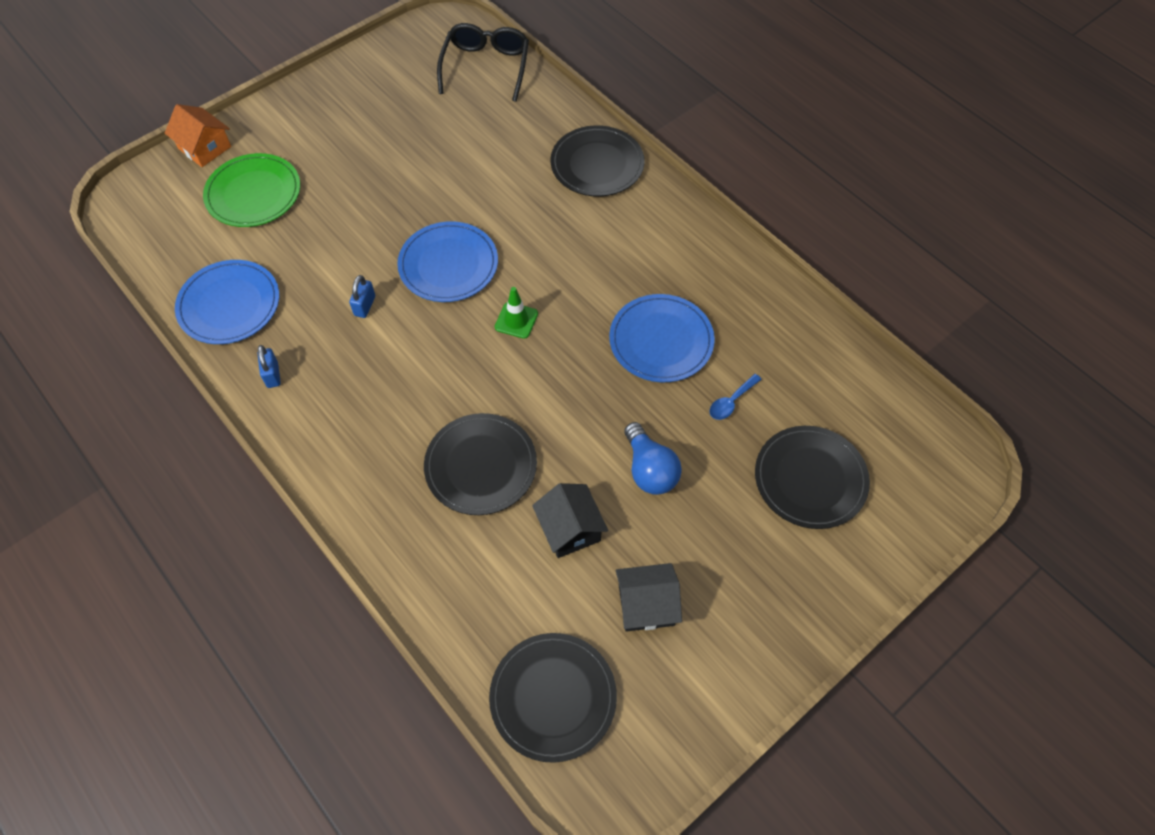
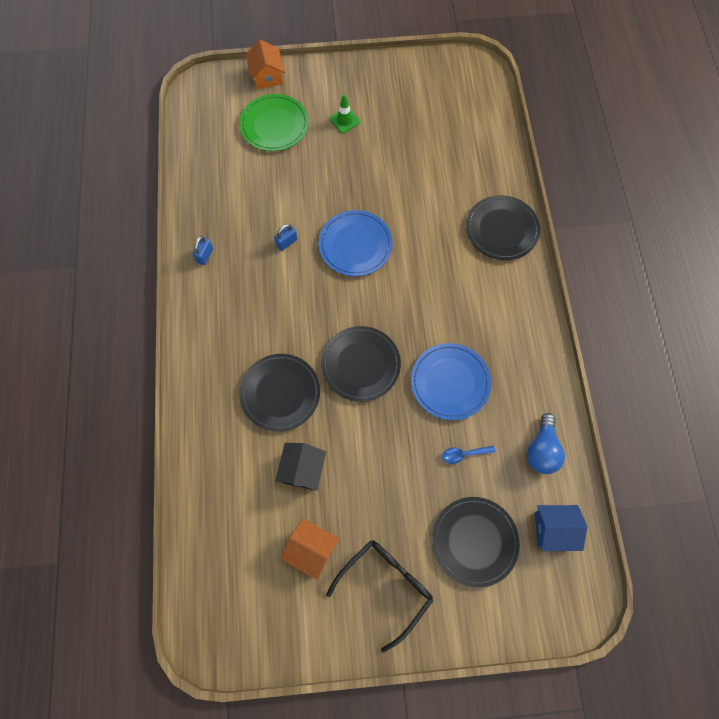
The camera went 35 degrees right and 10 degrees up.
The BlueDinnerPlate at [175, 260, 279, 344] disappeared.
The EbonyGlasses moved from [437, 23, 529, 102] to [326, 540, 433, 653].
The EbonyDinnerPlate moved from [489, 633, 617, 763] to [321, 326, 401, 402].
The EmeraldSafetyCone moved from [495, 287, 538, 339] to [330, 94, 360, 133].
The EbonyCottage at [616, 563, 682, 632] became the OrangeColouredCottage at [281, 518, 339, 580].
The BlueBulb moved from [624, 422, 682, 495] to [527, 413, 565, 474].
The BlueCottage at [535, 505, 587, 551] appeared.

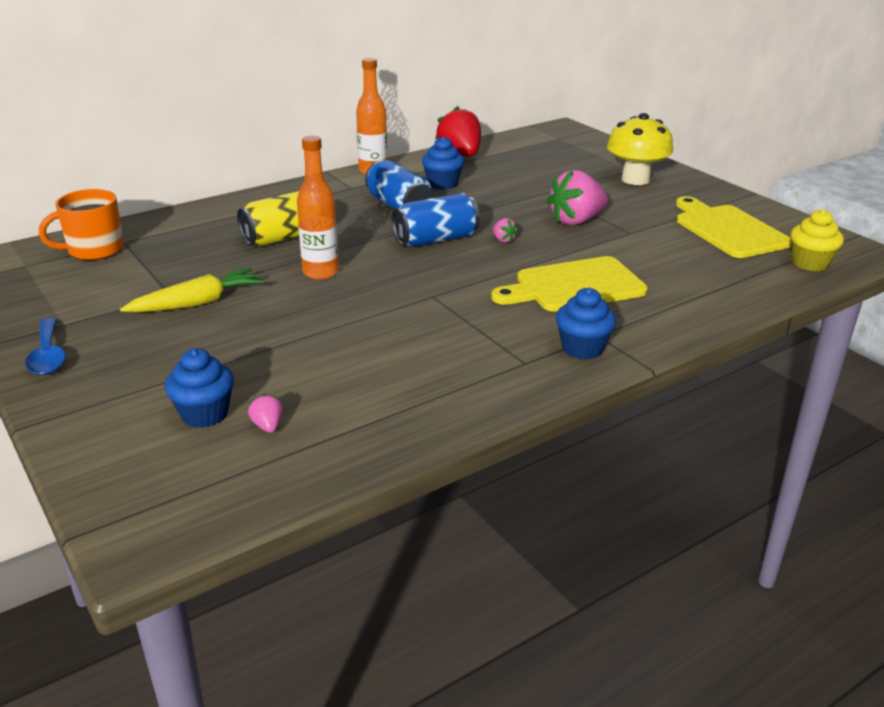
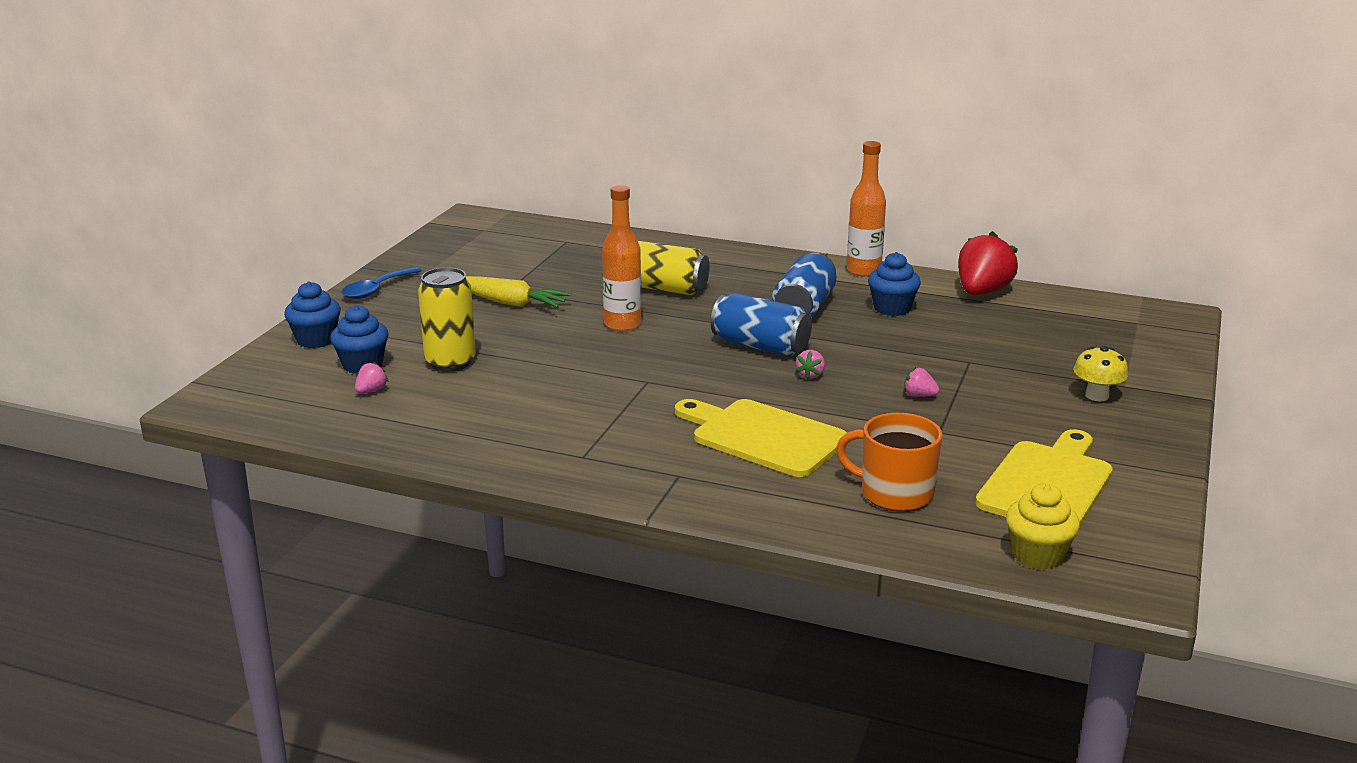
The camera went 55 degrees right and 5 degrees down.
The OrangeColouredCoffeeMug moved from [39, 189, 124, 260] to [836, 413, 943, 511].
The RosyStrawberry at [547, 170, 608, 225] changed to 0.43 times the size.
The BlueMuffin moved from [556, 288, 616, 360] to [284, 281, 341, 348].
The YellowToadstool at [607, 113, 673, 185] changed to 0.57 times the size.
The YellowTin at [418, 267, 476, 372] appeared.

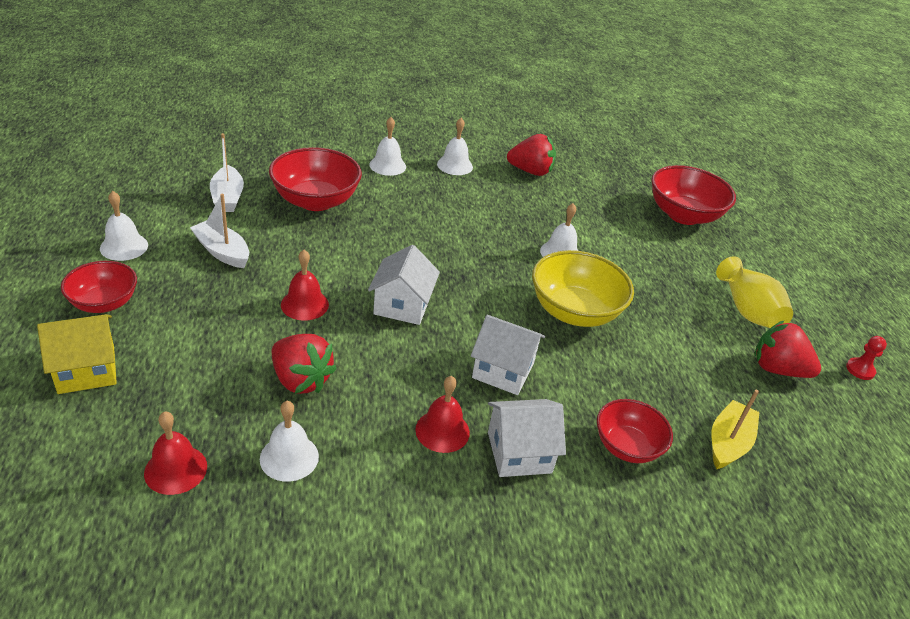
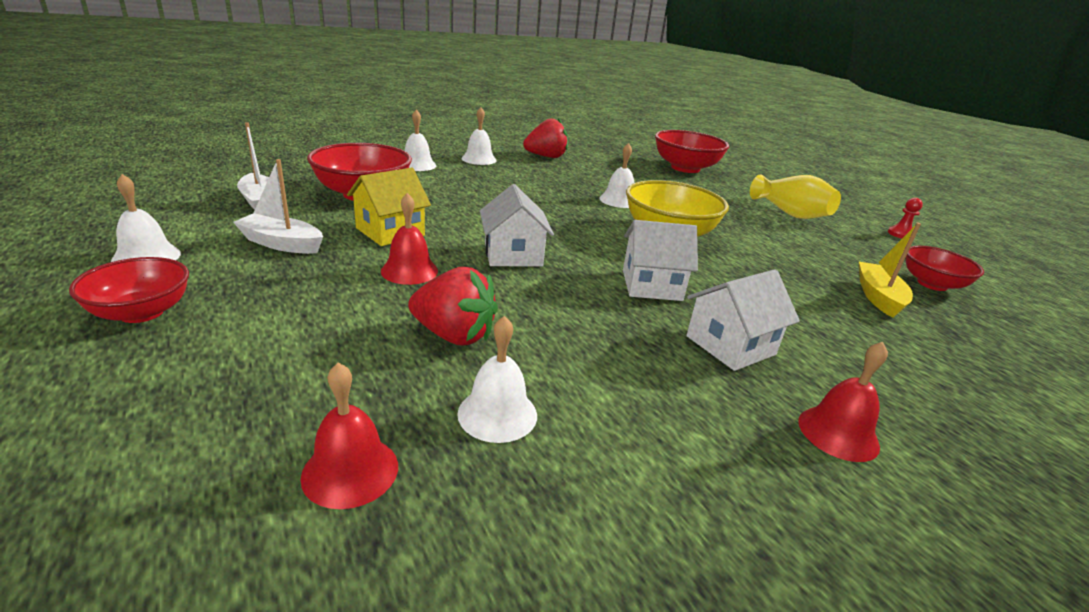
The camera went 20 degrees left and 10 degrees down.
The YellowCottage moved from [37, 314, 117, 394] to [347, 168, 431, 246].
The CrimsonBell moved from [415, 376, 470, 453] to [798, 342, 888, 462].
The CrimsonBowl moved from [597, 399, 673, 463] to [906, 246, 984, 291].
The CrimsonStrawberry at [755, 321, 821, 378] disappeared.

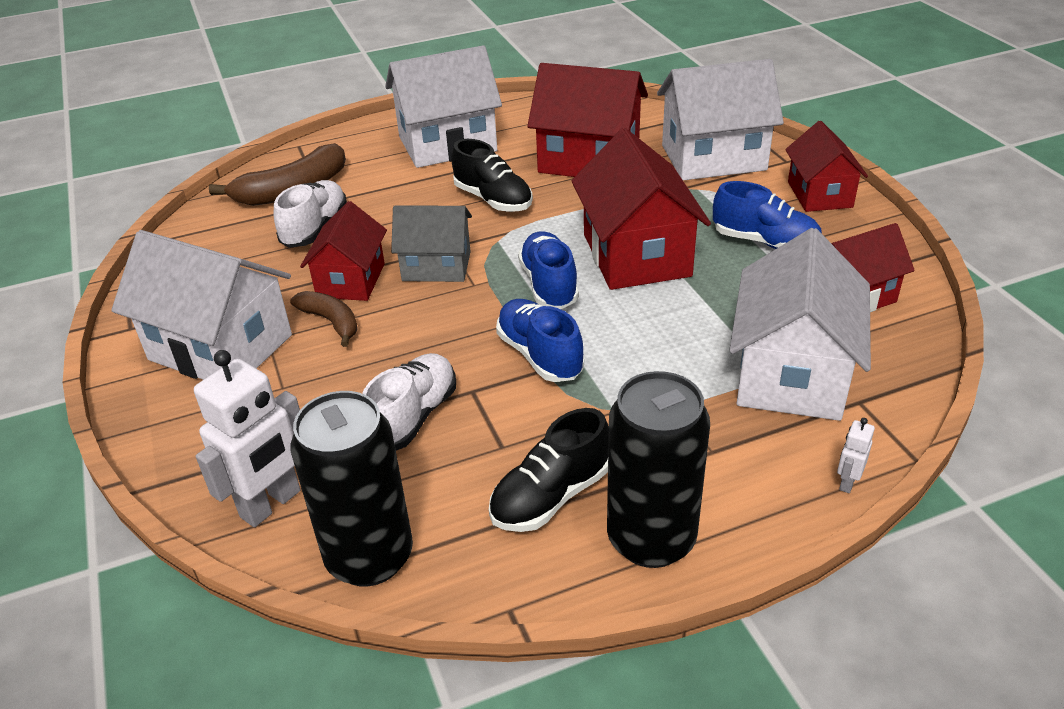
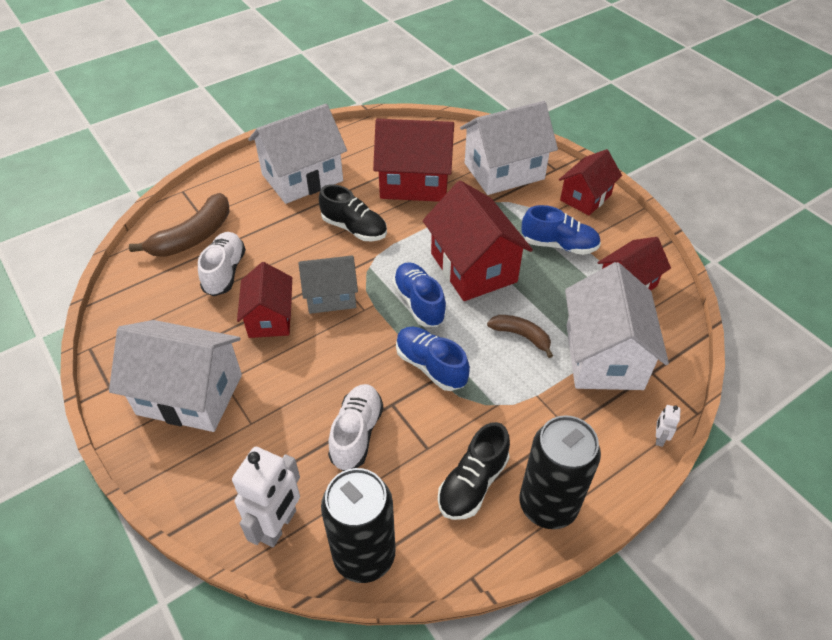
The camera went 15 degrees left and 10 degrees up.
The DarkBrownToyBanana moved from [290, 291, 358, 347] to [487, 315, 553, 358].
The CrimsonCottage at [785, 121, 868, 212] turned 60 degrees clockwise.

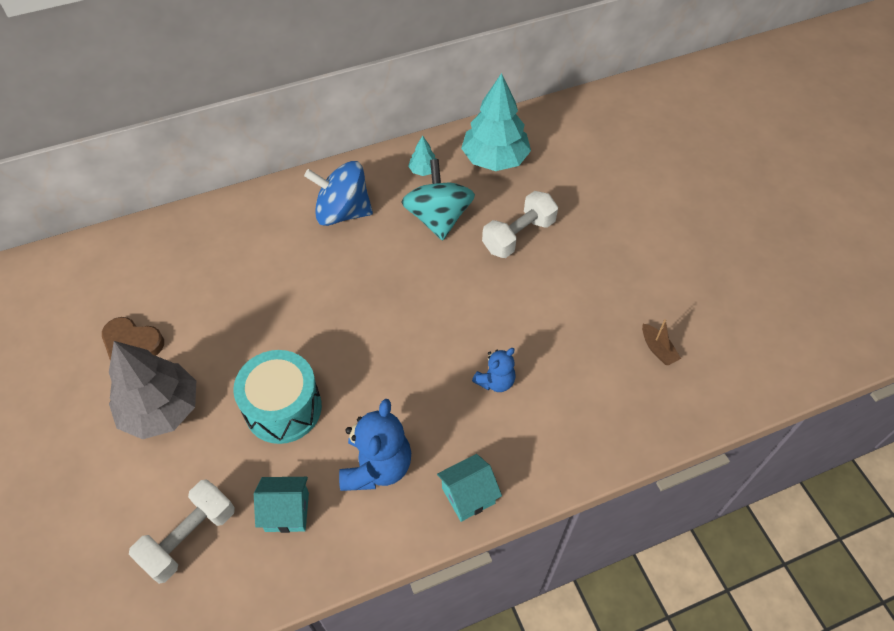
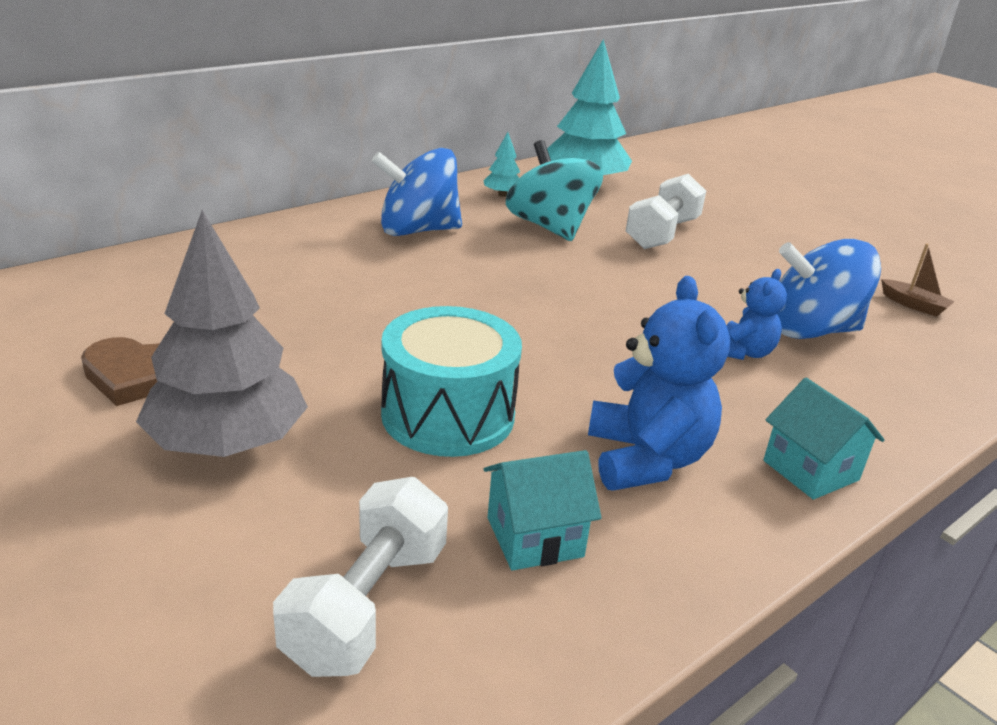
The camera went 20 degrees left and 25 degrees down.
The TealCottage at [437, 454, 502, 522] turned 75 degrees counterclockwise.
The BlueWhirligig at [777, 239, 881, 339] appeared.

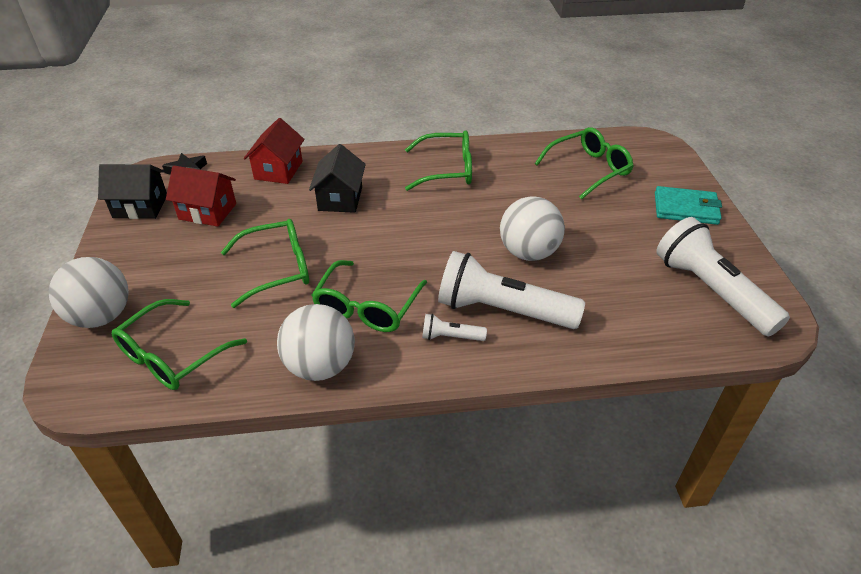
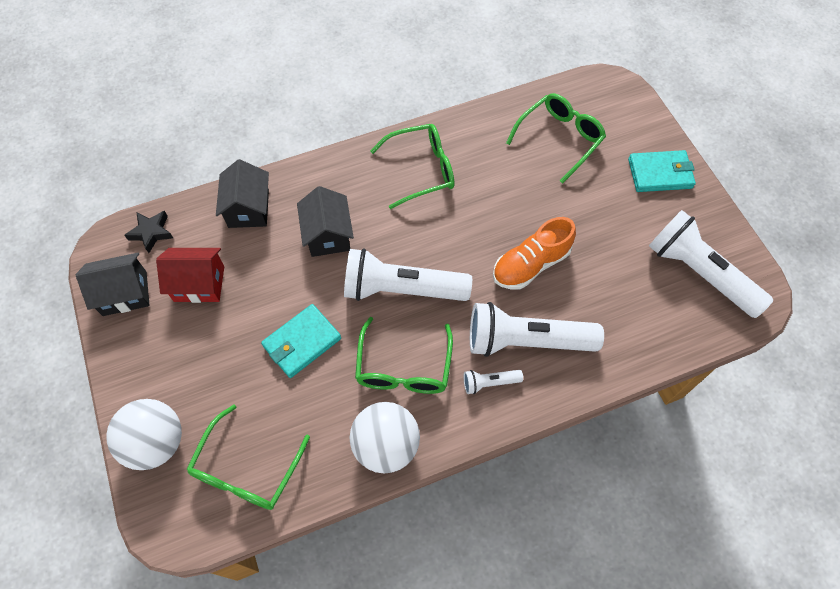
The camera went 15 degrees left and 20 degrees up.
The EmeraldGlasses at [221, 219, 309, 308] was replaced by the TealWallet at [261, 304, 341, 378].
The CrimsonCottage at [244, 118, 305, 184] became the EbonyCottage at [216, 159, 269, 228].
The WhitePlayBall at [500, 197, 565, 261] was replaced by the OrangeColouredLaceUpShoe at [493, 217, 576, 290].
The WhiteTorch at [344, 248, 472, 301] appeared.

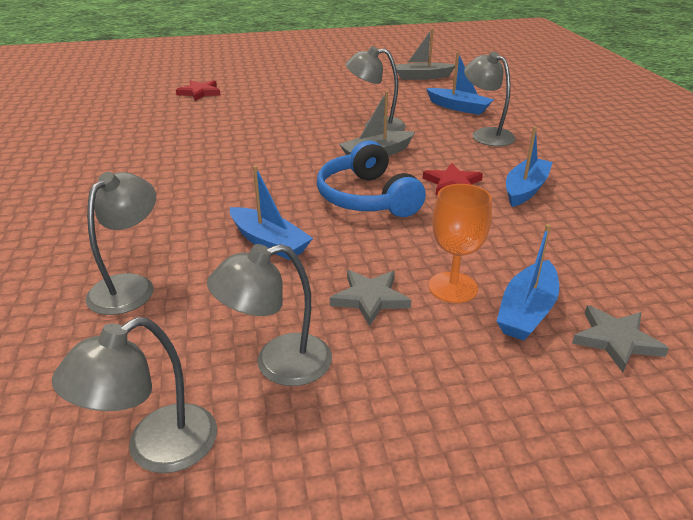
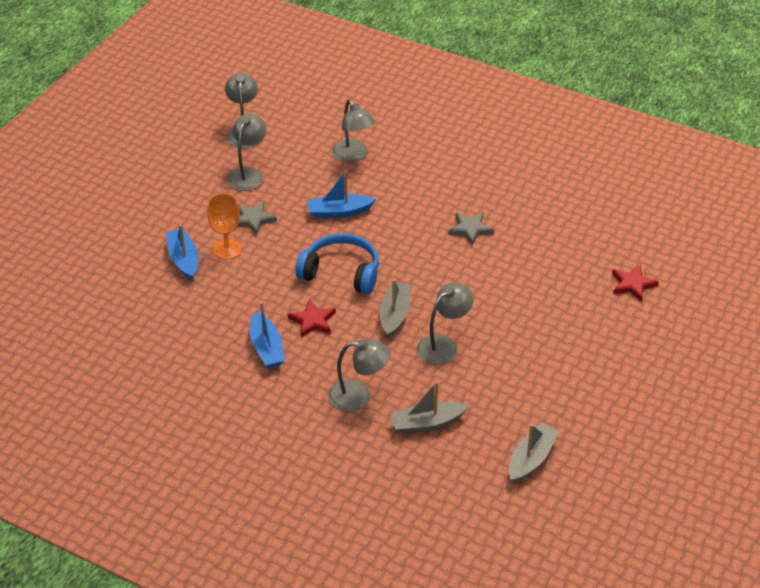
The camera went 130 degrees right and 10 degrees up.
The BlueToyBoat at [426, 52, 494, 115] became the AshGreyToyBoat at [390, 381, 469, 434].
The AshGreyFivePointedStar moved from [572, 305, 669, 372] to [448, 212, 494, 245].

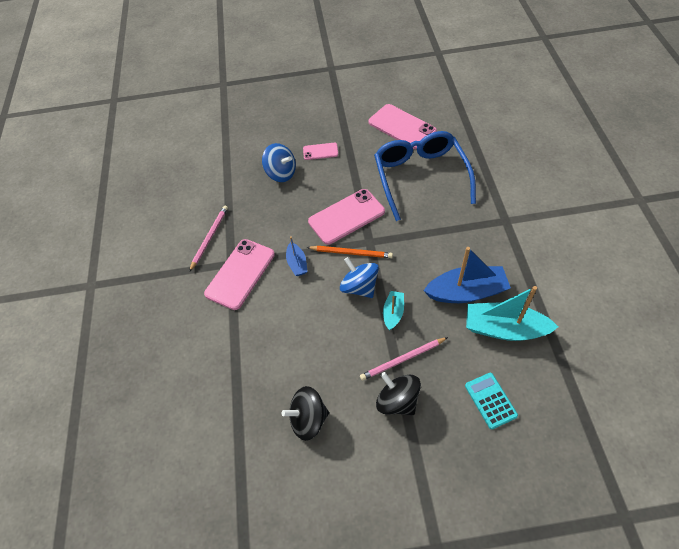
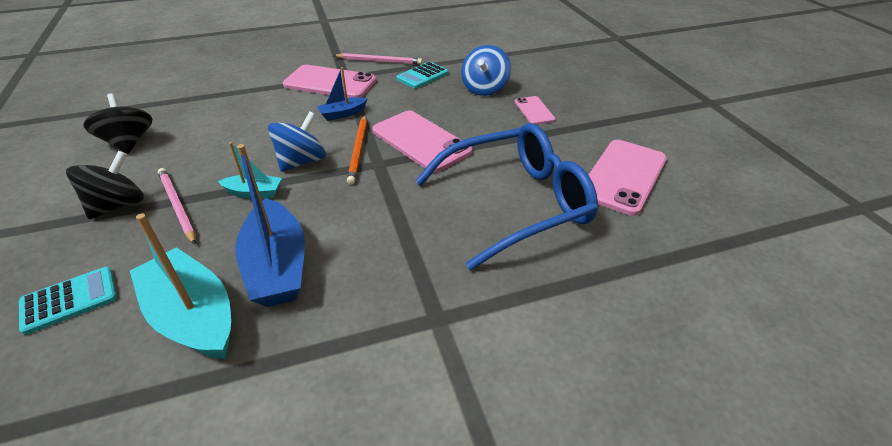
The camera went 75 degrees right and 15 degrees down.
The TealToyBoat at [466, 286, 558, 341] turned 45 degrees counterclockwise.
The TealCalculator at [396, 62, 448, 89] appeared.

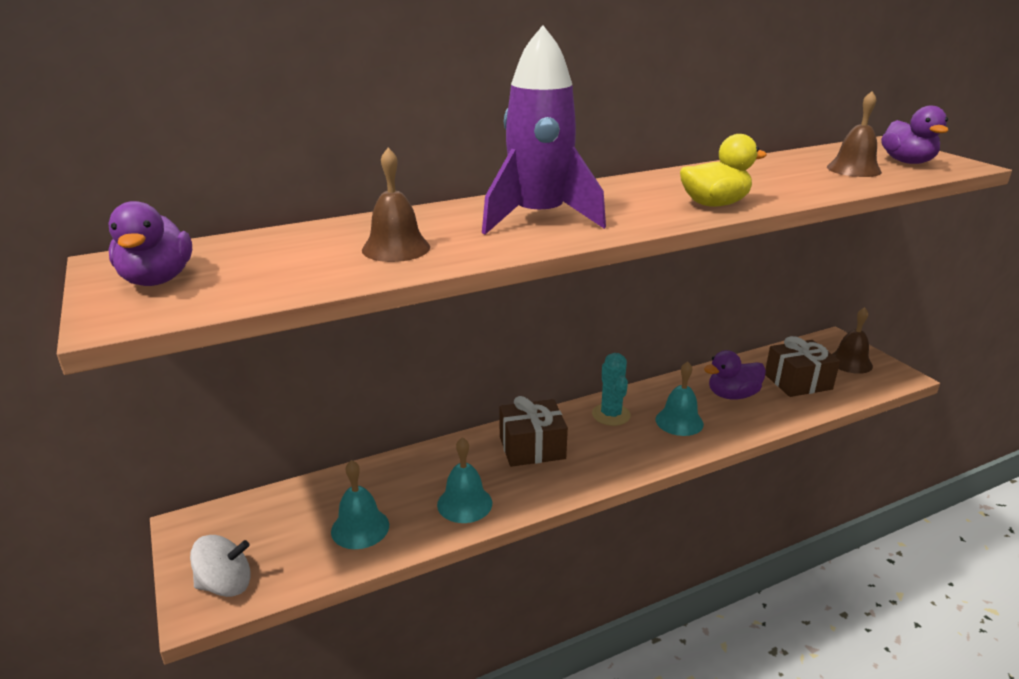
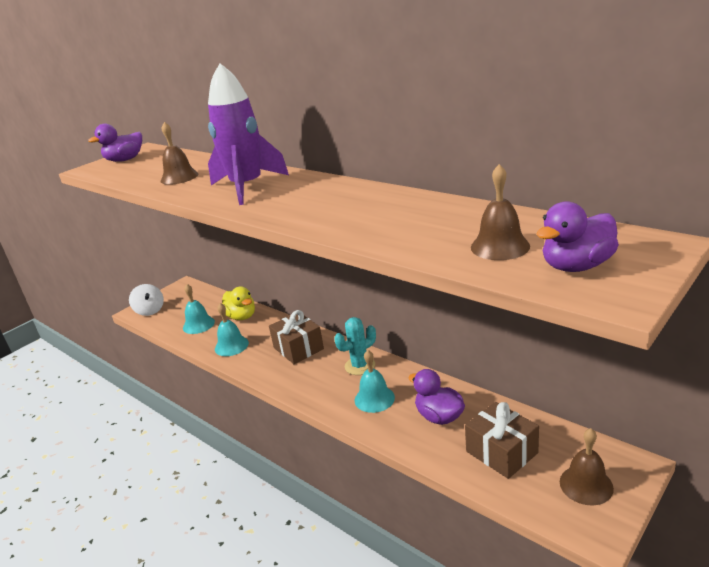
The camera went 70 degrees right and 0 degrees up.
The YellowToyDuck moved from [680, 134, 767, 207] to [222, 286, 255, 320].

